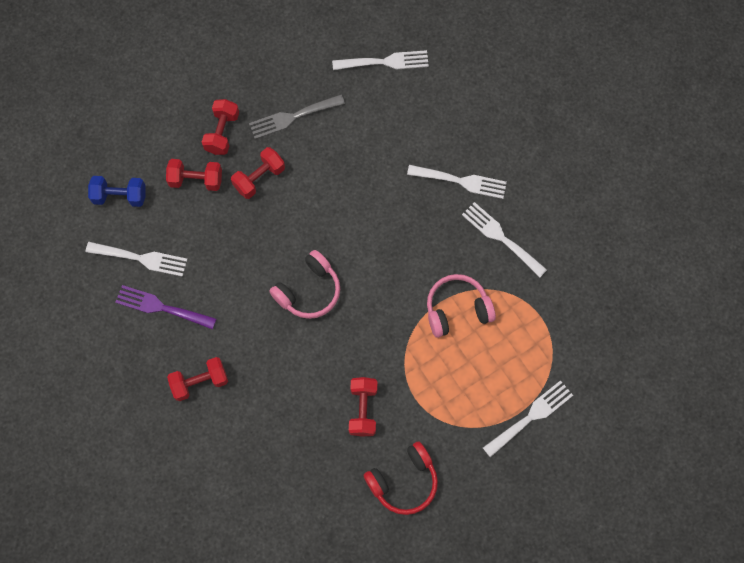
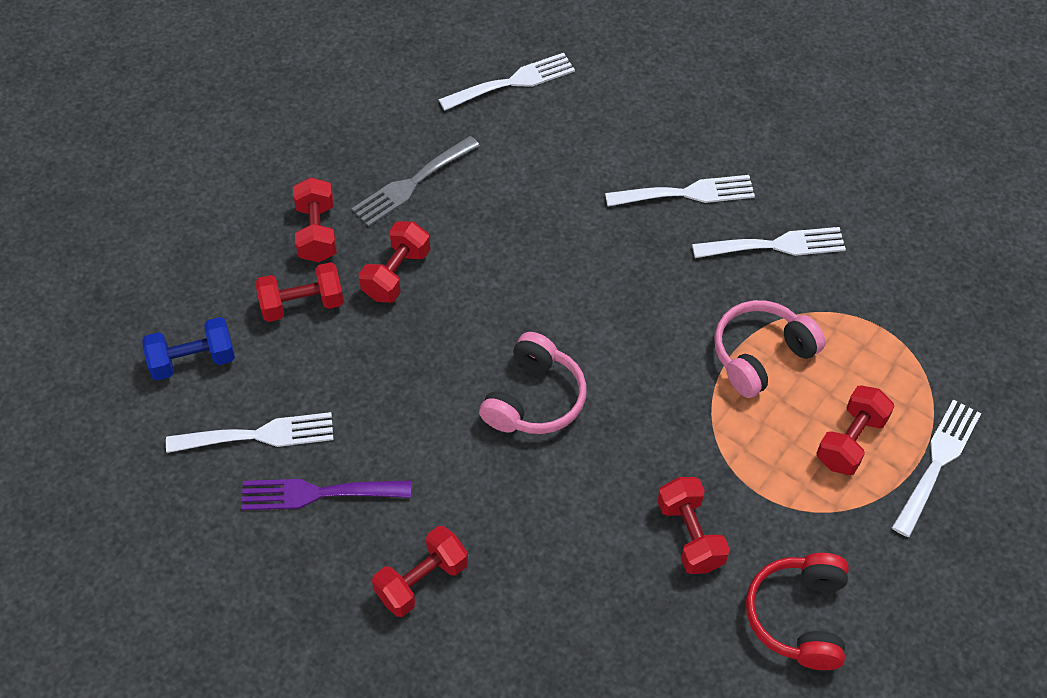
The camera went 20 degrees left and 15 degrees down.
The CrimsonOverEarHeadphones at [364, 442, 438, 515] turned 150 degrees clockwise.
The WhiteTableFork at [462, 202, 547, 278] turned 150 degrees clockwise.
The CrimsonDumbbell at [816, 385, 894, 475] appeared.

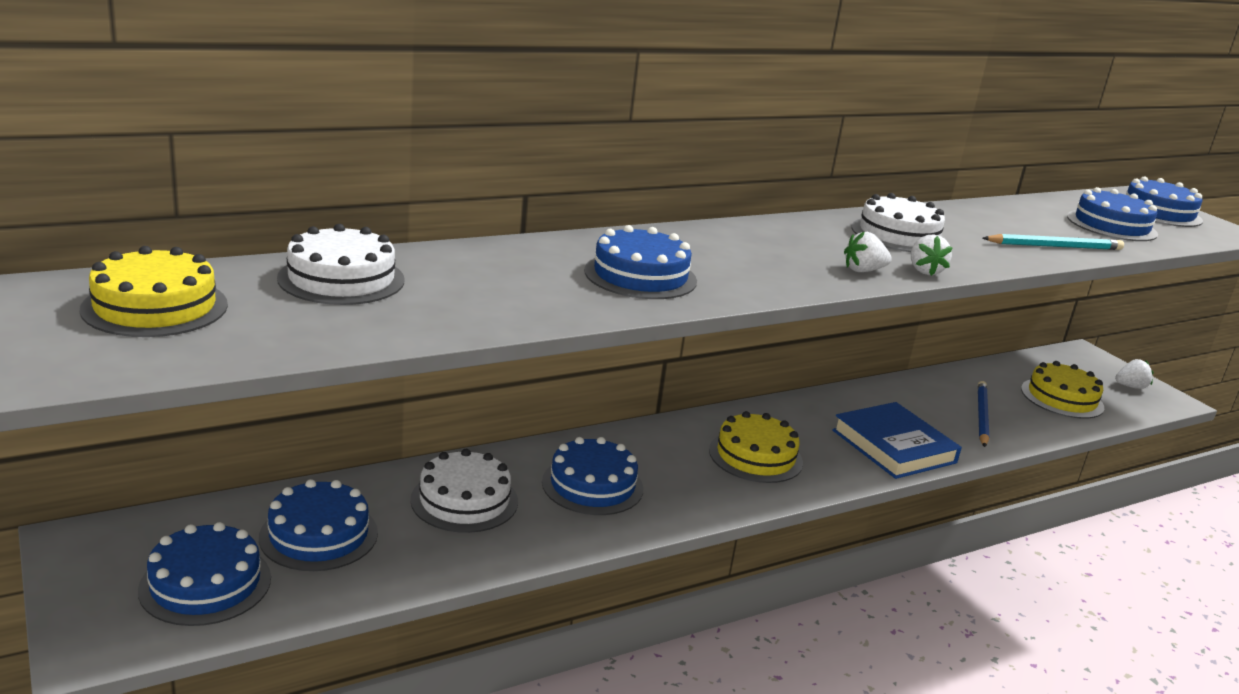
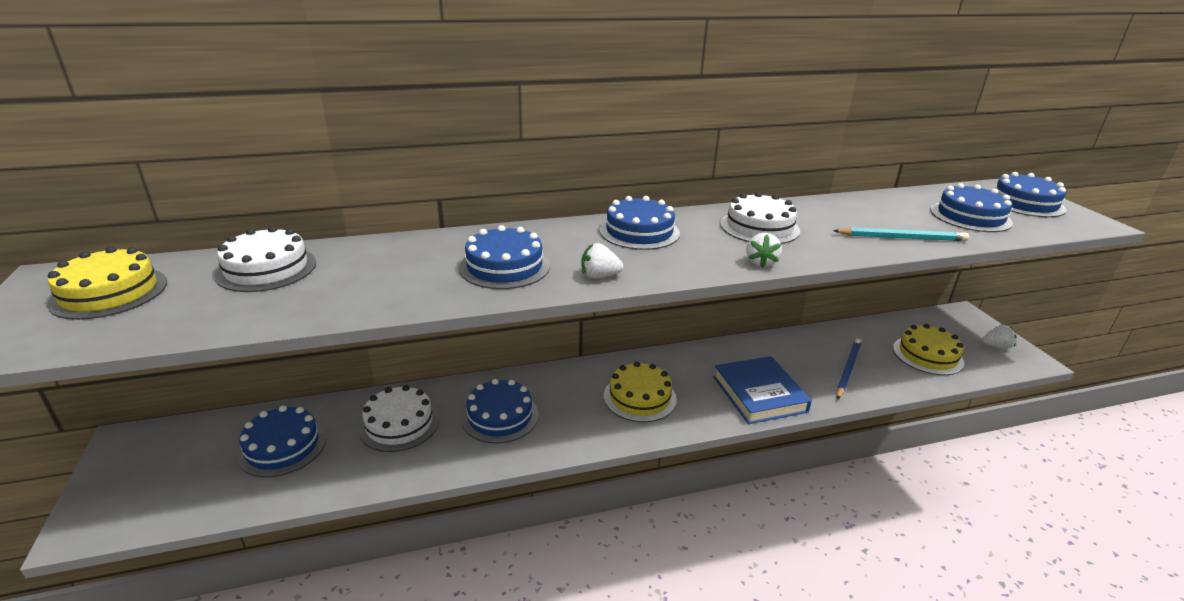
The camera went 15 degrees right and 5 degrees up.
The BlueCake moved from [138, 522, 271, 626] to [600, 196, 680, 250].
The WhiteStrawberry moved from [844, 231, 892, 272] to [581, 243, 623, 279].

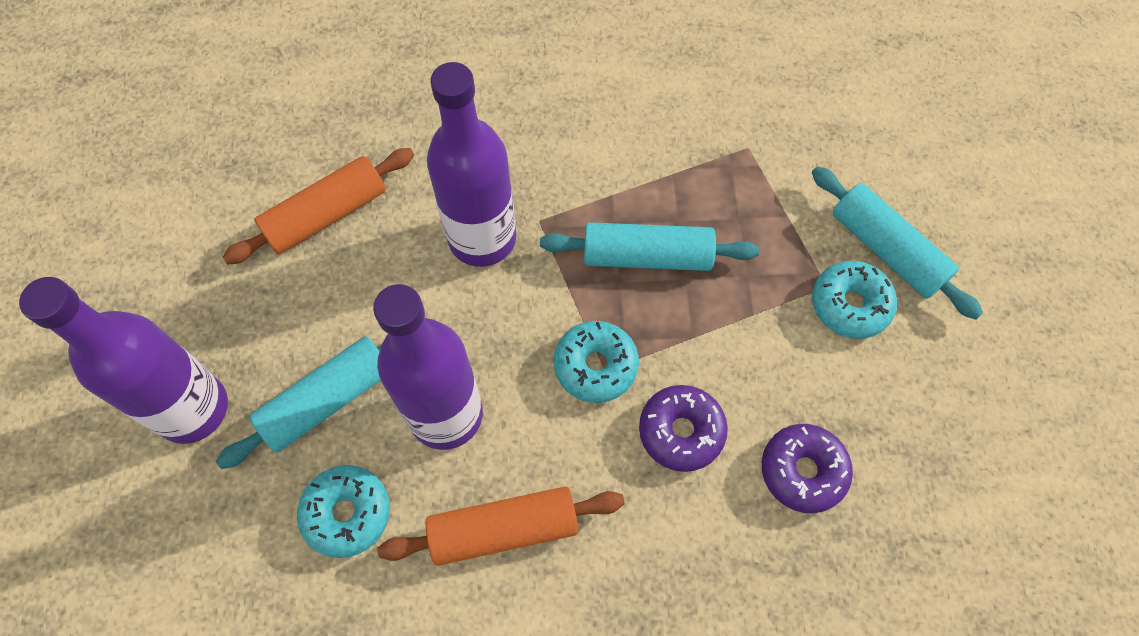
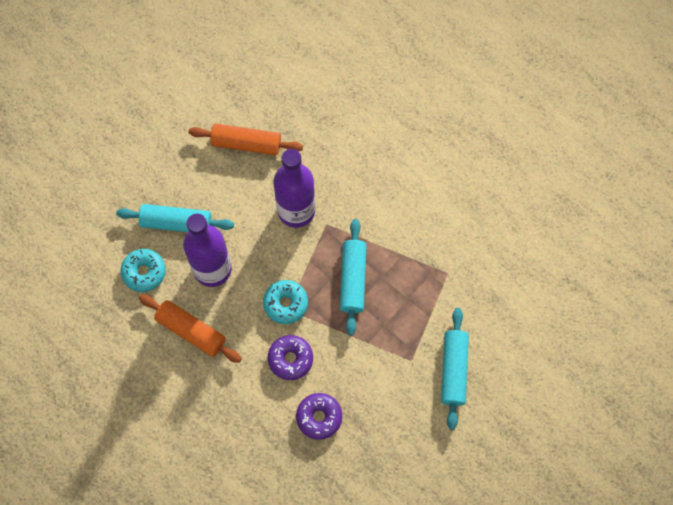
The camera went 45 degrees right and 5 degrees up.
The PurpleFlask at [19, 277, 228, 444] disappeared.
The TealDoughRoller at [540, 222, 759, 271] turned 45 degrees clockwise.
The TealDoughnut at [812, 261, 897, 339] disappeared.

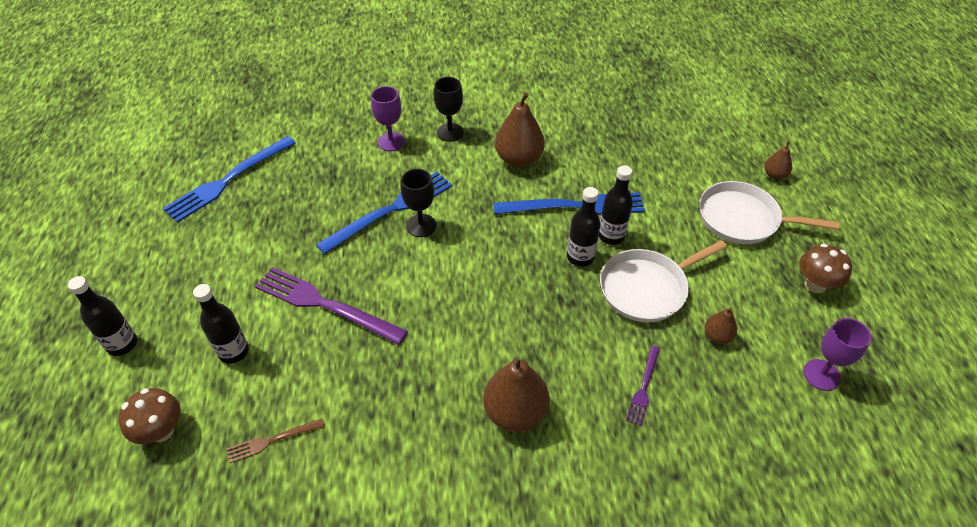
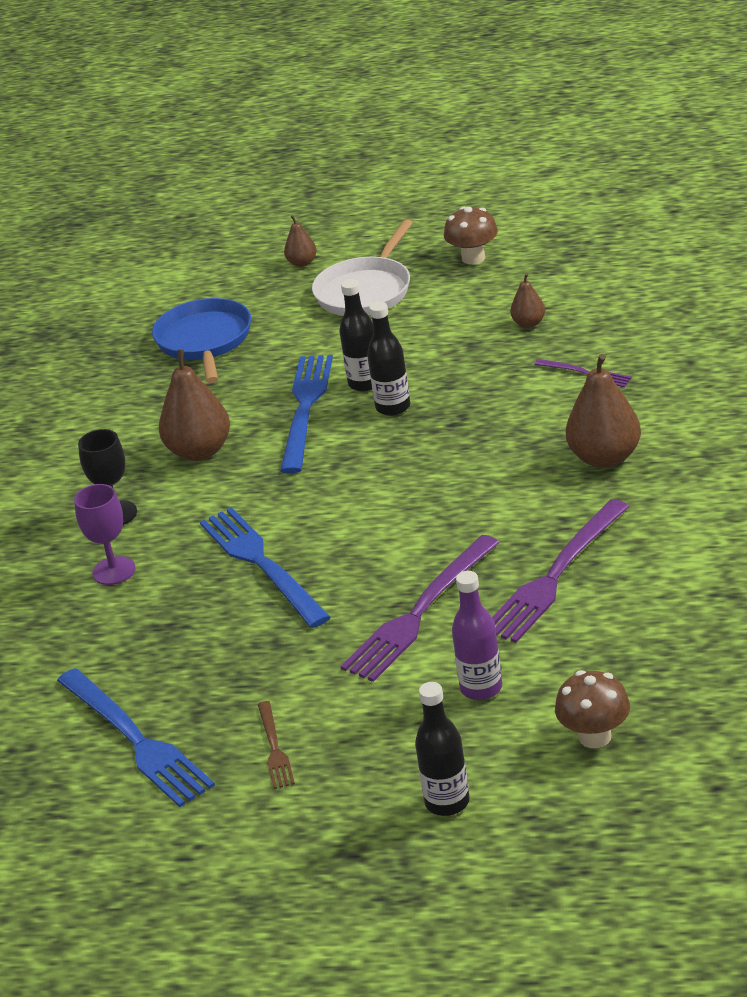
The camera went 75 degrees left and 15 degrees down.
The EbonyFlask at [193, 284, 249, 364] became the PurpleFlask at [452, 571, 502, 700].
The DarkBrownTableFork moved from [226, 418, 325, 463] to [258, 701, 295, 789].
The EbonyChalice at [401, 169, 437, 237] disappeared.
The WhiteFryingPan at [600, 240, 728, 322] disappeared.
The PurpleChalice at [803, 318, 872, 391] disappeared.
The BlueFryingPan at [152, 298, 251, 383] appeared.
The PurpleTableFork at [492, 499, 629, 643] appeared.

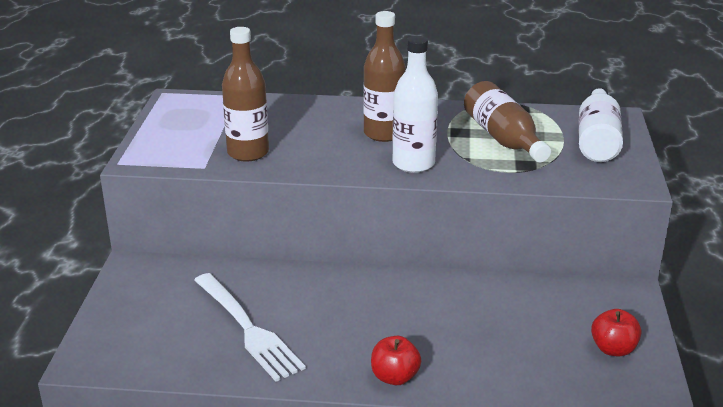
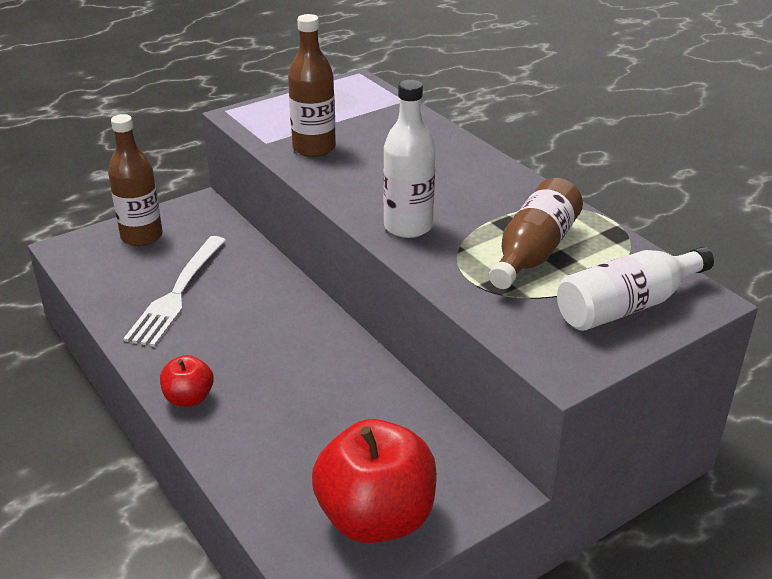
The camera went 50 degrees right and 5 degrees up.
The DarkBrownFlask moved from [363, 11, 406, 142] to [108, 114, 163, 246].
The CrimsonAppleFruit at [591, 309, 641, 356] changed to 2.03 times the size.

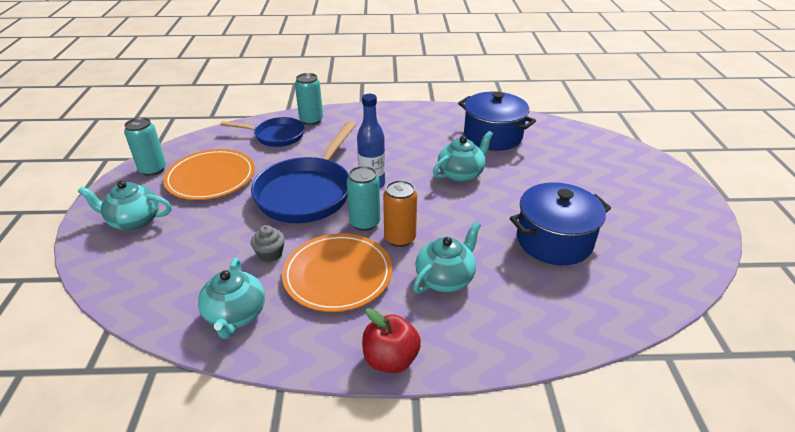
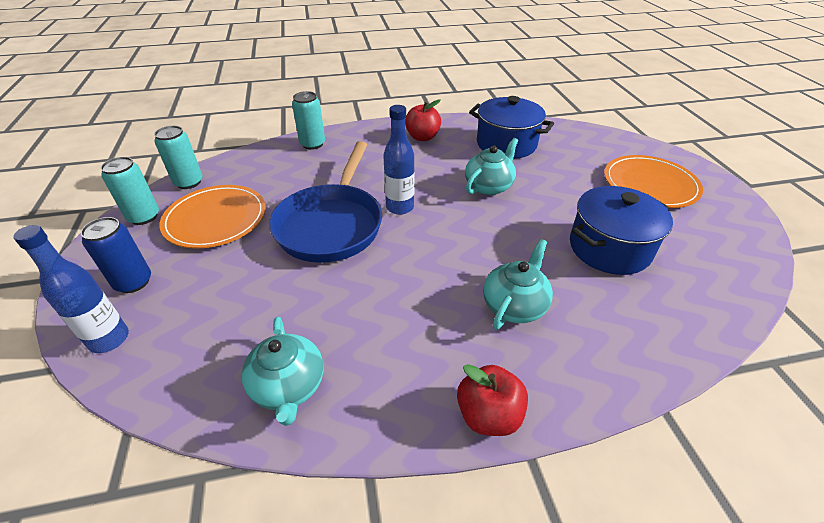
The camera went 10 degrees left and 5 degrees up.
The TealTeapot at [78, 180, 172, 231] was replaced by the BlueTin at [81, 217, 151, 293].
The BlueFryingPan at [220, 117, 304, 147] disappeared.
The AshGreyMuffin at [251, 225, 285, 262] disappeared.
The OrangeColouredDinnerPlate moved from [282, 233, 392, 312] to [604, 155, 703, 208].
The TealTin moved from [347, 166, 380, 231] to [154, 126, 203, 189].
The OrangeColouredTin at [383, 180, 417, 247] disappeared.
The BlueFlask at [13, 225, 129, 353] appeared.
The CrimsonAppleFruit at [405, 99, 441, 141] appeared.

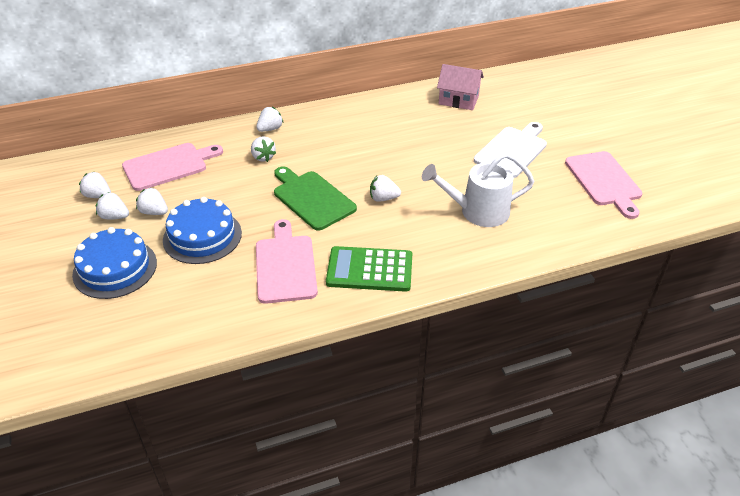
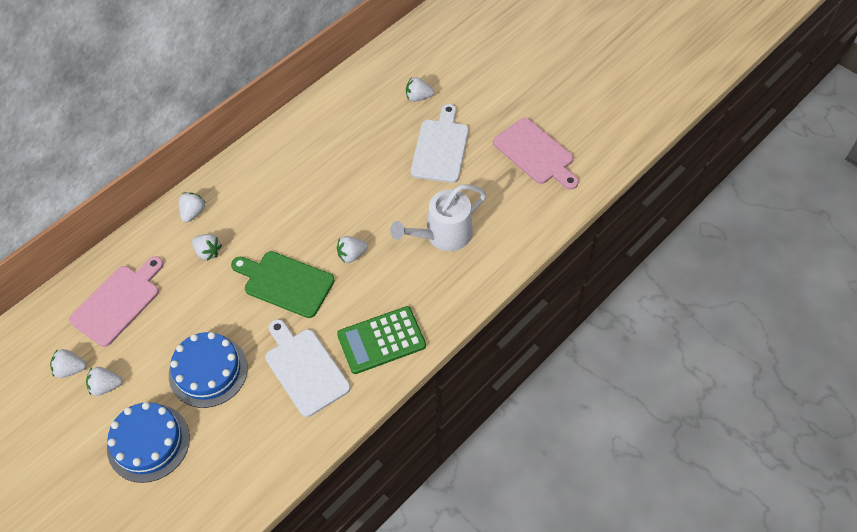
The camera went 25 degrees left and 15 degrees up.
The WhiteStrawberry moved from [136, 187, 168, 215] to [406, 77, 434, 102].
The RosyChoppingBoard at [256, 219, 318, 304] became the WhiteChoppingBoard at [265, 319, 350, 417].
The RosyCottage at [437, 64, 484, 110] disappeared.

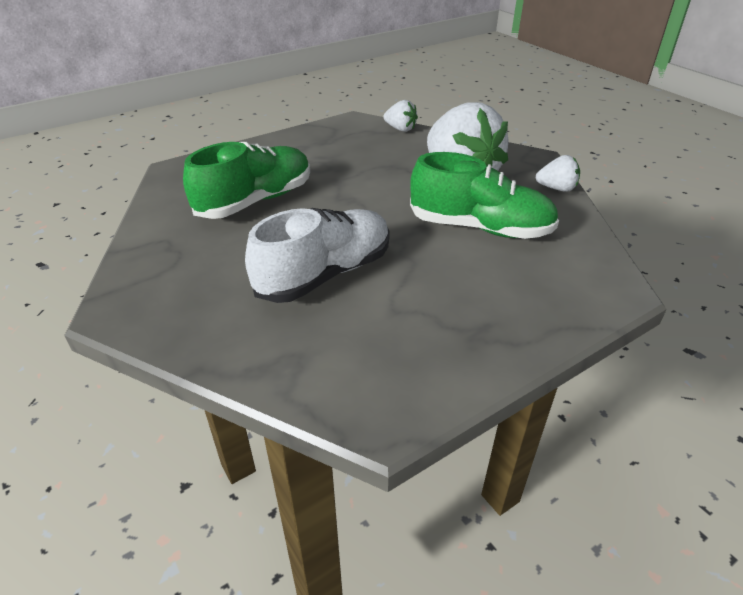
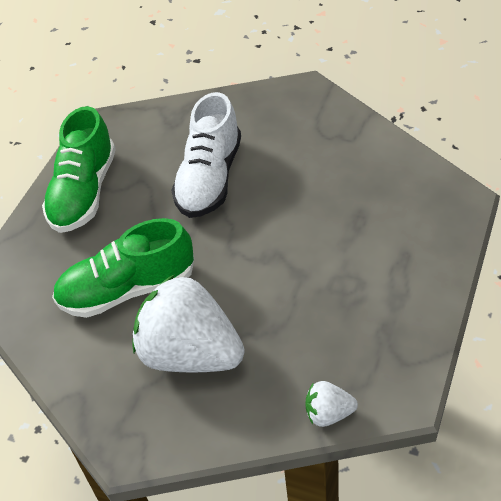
The camera went 150 degrees right and 10 degrees up.
The EmeraldLaceUpShoe moved from [183, 142, 310, 219] to [42, 106, 116, 233].
The WhiteStrawberry at [536, 155, 580, 192] disappeared.

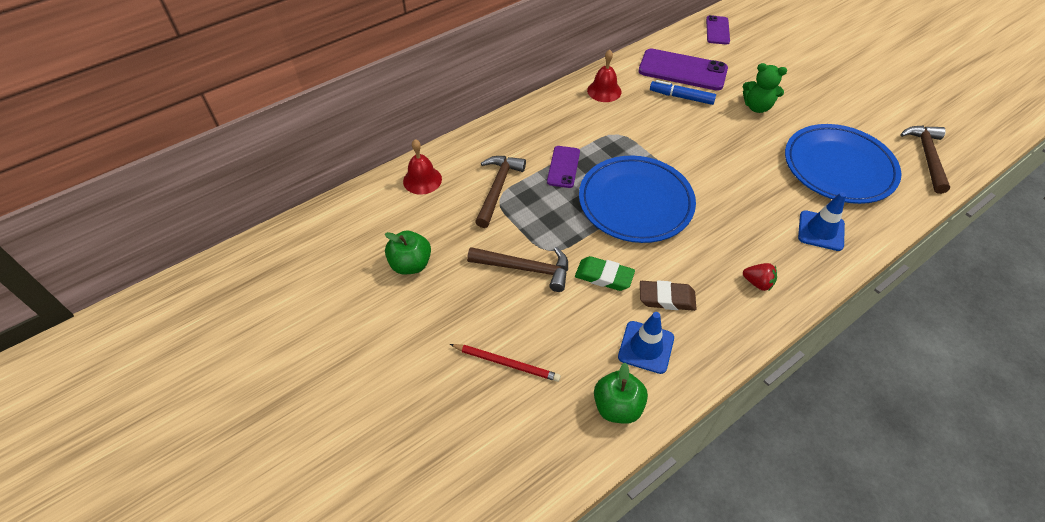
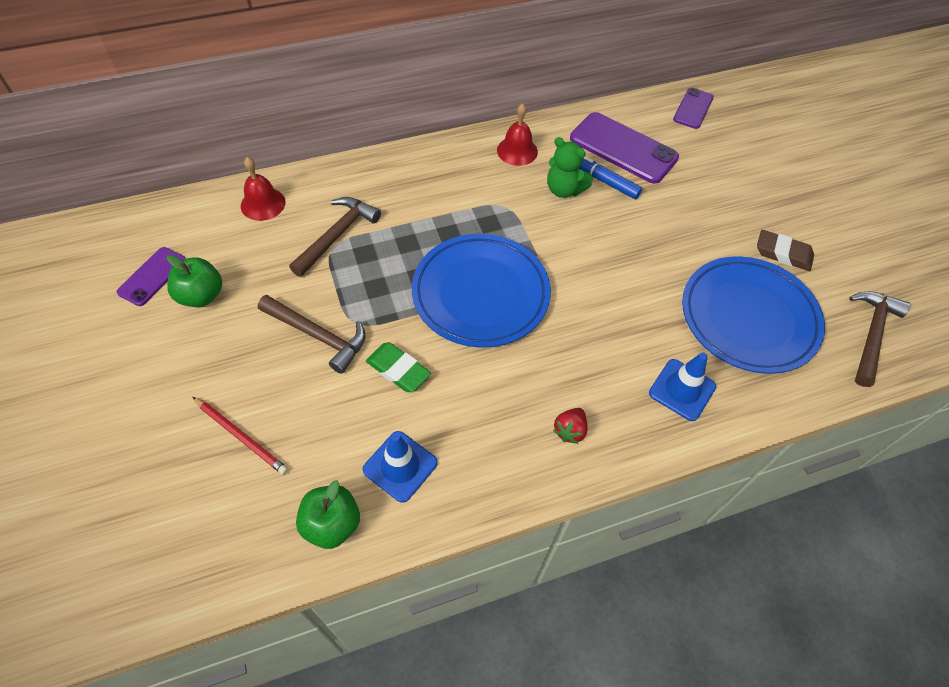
The camera went 15 degrees right and 5 degrees up.
The PurpleSmartphone moved from [547, 146, 580, 188] to [117, 247, 186, 306].
The DarkBrownEraser moved from [640, 280, 696, 311] to [757, 230, 814, 271].
The EmeraldTeddyBear moved from [743, 63, 787, 113] to [547, 137, 593, 198].
The CrimsonStrawberry at [743, 263, 777, 291] turned 75 degrees clockwise.

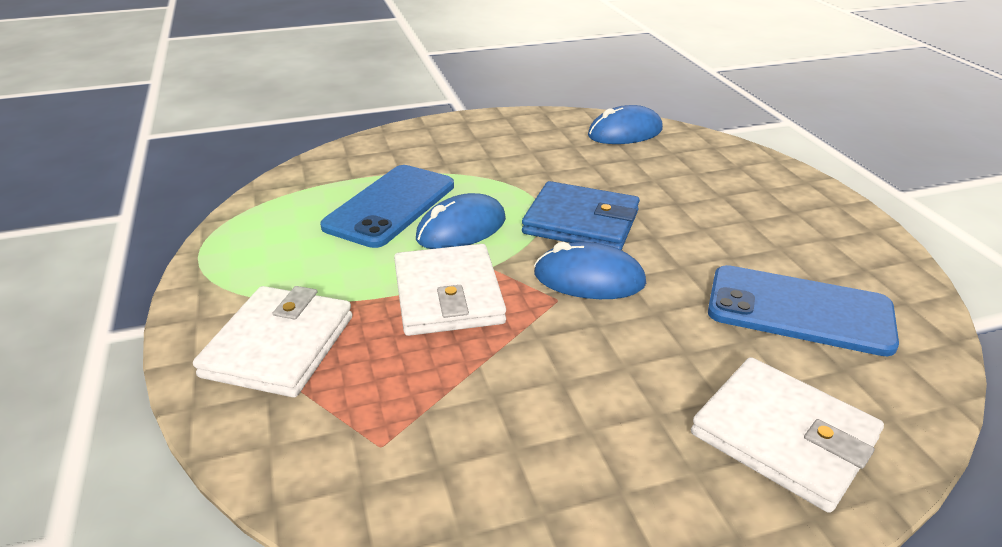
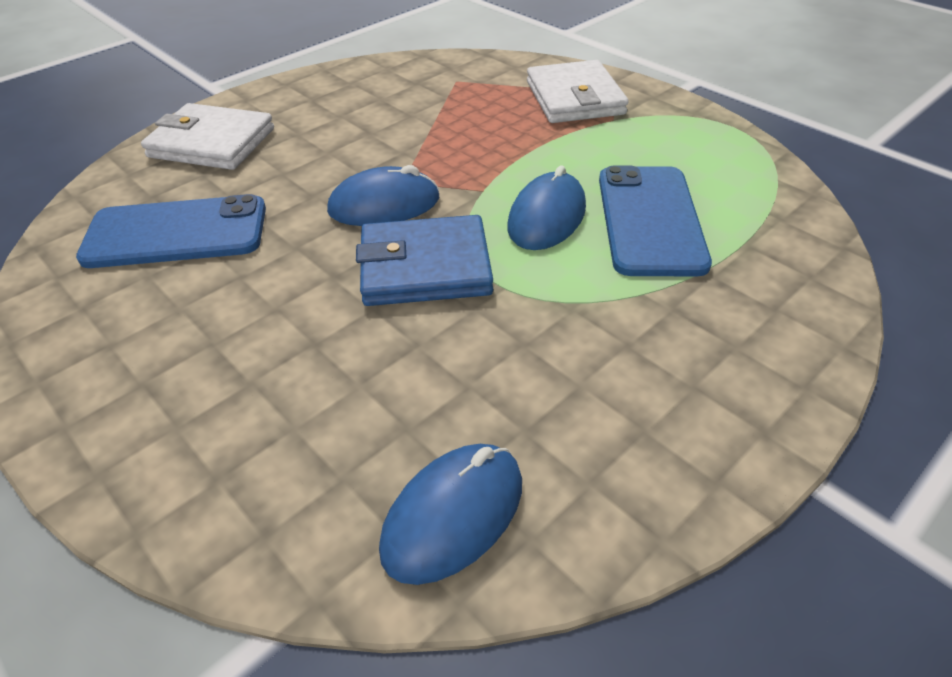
The camera went 155 degrees right and 10 degrees up.
The WhiteWallet at [394, 244, 506, 336] disappeared.

